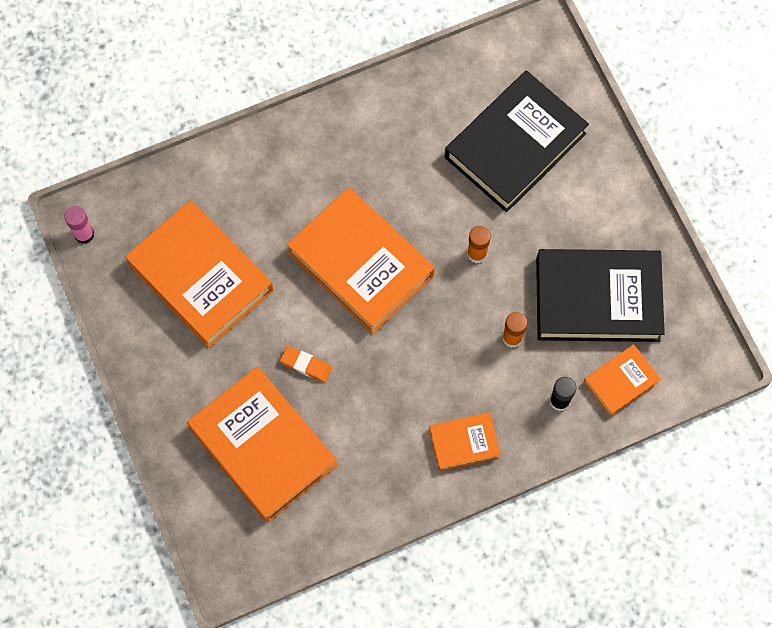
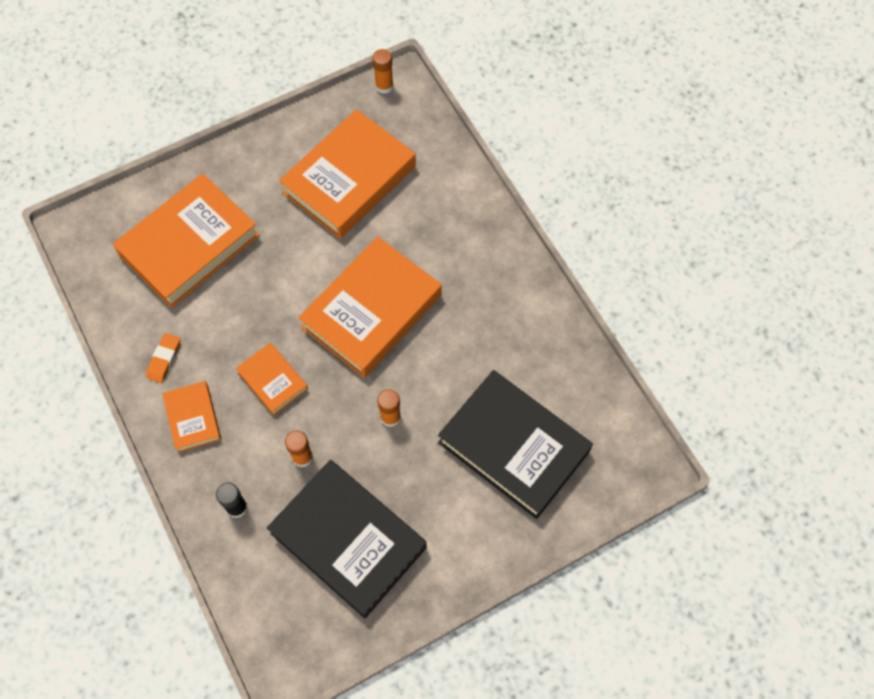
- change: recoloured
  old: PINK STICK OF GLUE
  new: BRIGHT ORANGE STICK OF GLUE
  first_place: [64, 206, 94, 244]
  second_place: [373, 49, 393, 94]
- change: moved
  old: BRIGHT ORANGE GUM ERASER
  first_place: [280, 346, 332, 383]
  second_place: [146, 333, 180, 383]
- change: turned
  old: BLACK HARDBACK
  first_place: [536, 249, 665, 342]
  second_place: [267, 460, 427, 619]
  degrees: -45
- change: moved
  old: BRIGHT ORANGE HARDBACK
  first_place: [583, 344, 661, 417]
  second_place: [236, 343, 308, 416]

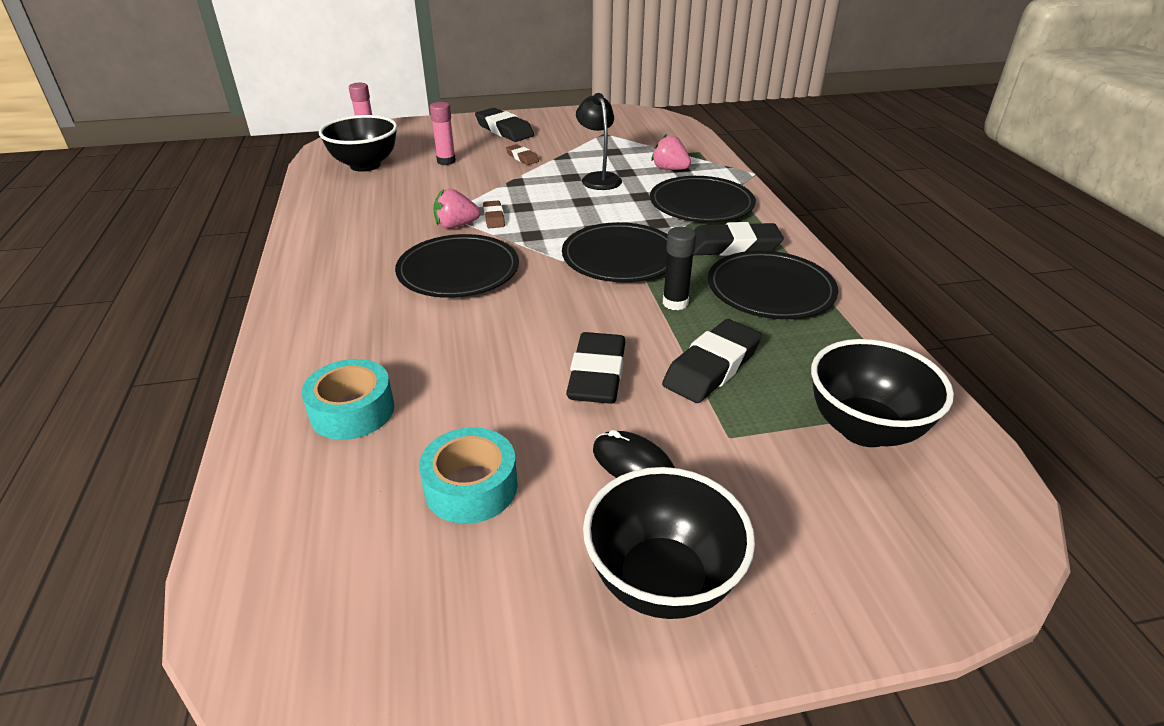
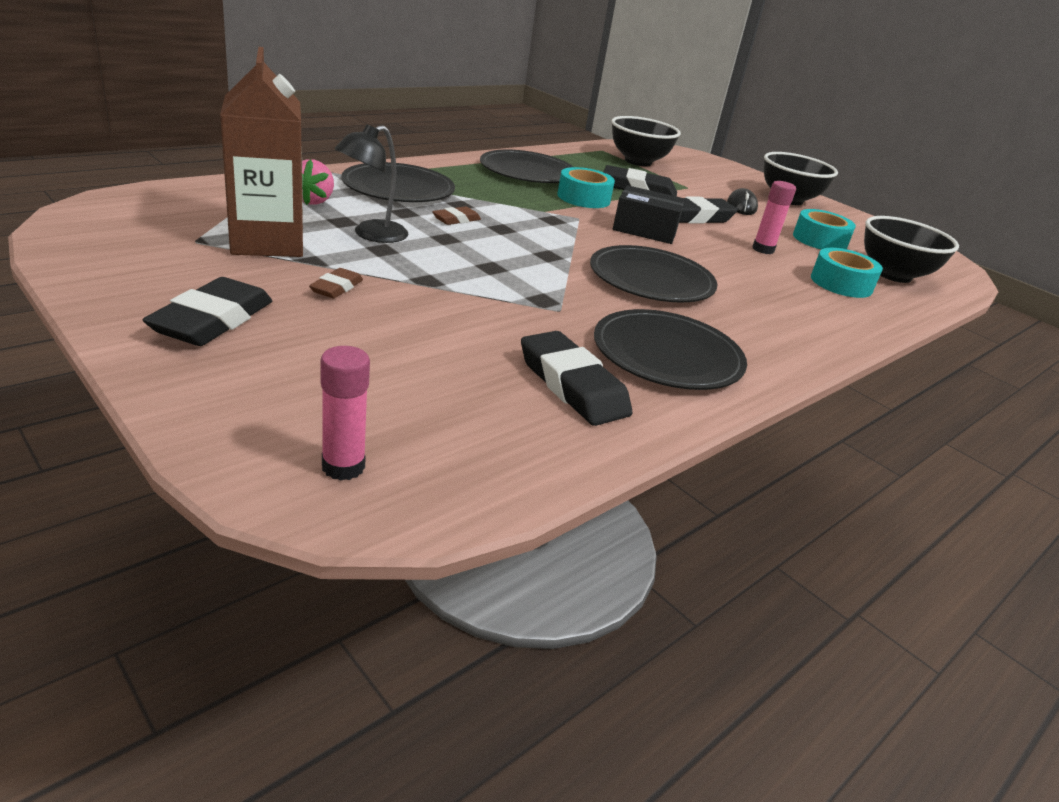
- change: moved
  old: BLACK SERVING BOWL
  first_place: [319, 115, 397, 172]
  second_place: [864, 216, 959, 283]
- change: moved
  old: PINK STICK OF GLUE
  first_place: [430, 102, 456, 165]
  second_place: [752, 181, 796, 254]
- change: removed
  old: PINK STRAWBERRY
  first_place: [433, 189, 481, 229]
- change: moved
  old: DARK BROWN GUM ERASER
  first_place: [483, 200, 505, 228]
  second_place: [432, 206, 481, 225]
- change: moved
  old: BLACK DINNER PLATE
  first_place: [562, 222, 668, 282]
  second_place: [594, 309, 747, 390]
- change: replaced
  old: BLACK STICK OF GLUE
  new: TEAL TAPE
  first_place: [663, 227, 696, 310]
  second_place: [557, 167, 615, 208]
- change: moved
  old: BLACK GUM ERASER
  first_place: [693, 222, 784, 256]
  second_place: [521, 331, 632, 426]
- change: added
  new: DARK BROWN CARTON
  second_place: [220, 47, 303, 257]
- change: added
  new: BLACK BOX
  second_place: [613, 185, 685, 244]

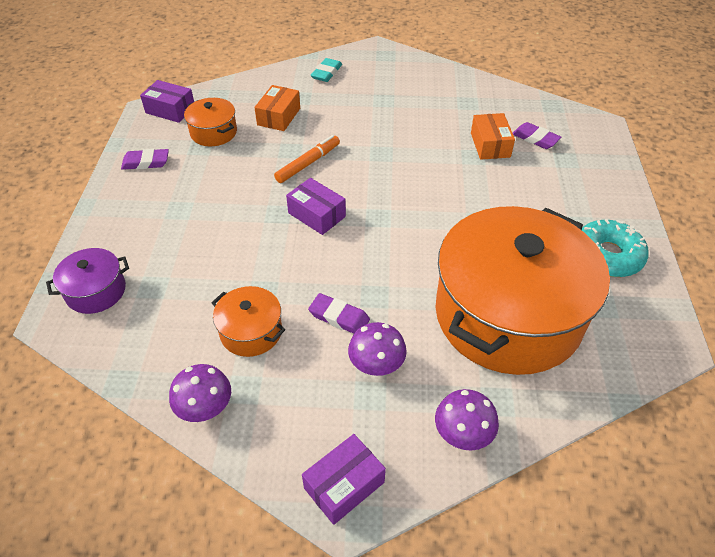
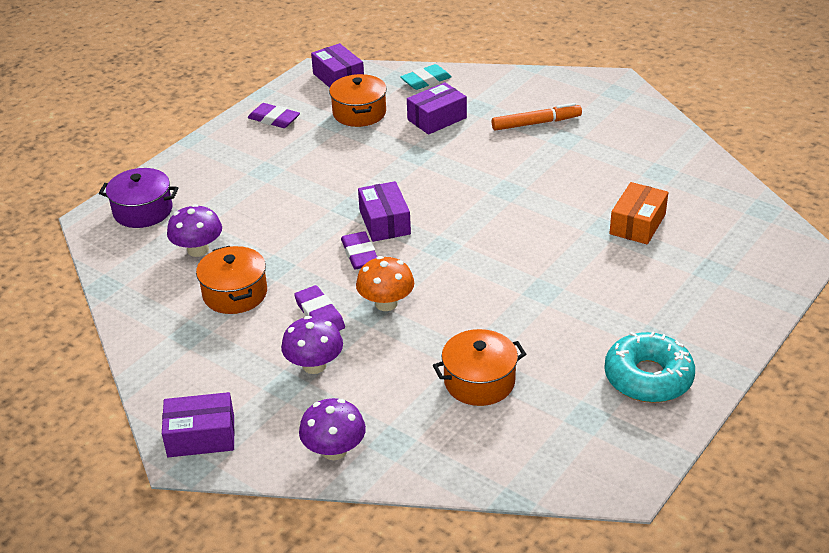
- change: moved
  old: PURPLE FUNGUS
  first_place: [169, 364, 231, 422]
  second_place: [167, 204, 222, 257]
- change: recoloured
  old: BRIGHT ORANGE BOX
  new: PURPLE BOX
  first_place: [254, 85, 300, 131]
  second_place: [407, 82, 467, 135]
- change: moved
  old: BRIGHT ORANGE FELT PEN
  first_place: [274, 135, 340, 183]
  second_place: [492, 103, 582, 131]
- change: moved
  old: TEAL GUM ERASER
  first_place: [310, 58, 342, 82]
  second_place: [400, 64, 452, 90]
- change: resized
  old: BRIGHT ORANGE POT
  first_place: [435, 206, 610, 375]
  second_place: [433, 329, 526, 406]
  factor: 0.42
- change: moved
  old: PURPLE GUM ERASER
  first_place: [513, 122, 561, 149]
  second_place: [341, 231, 377, 270]
- change: added
  new: BRIGHT ORANGE FUNGUS
  second_place: [356, 256, 414, 311]

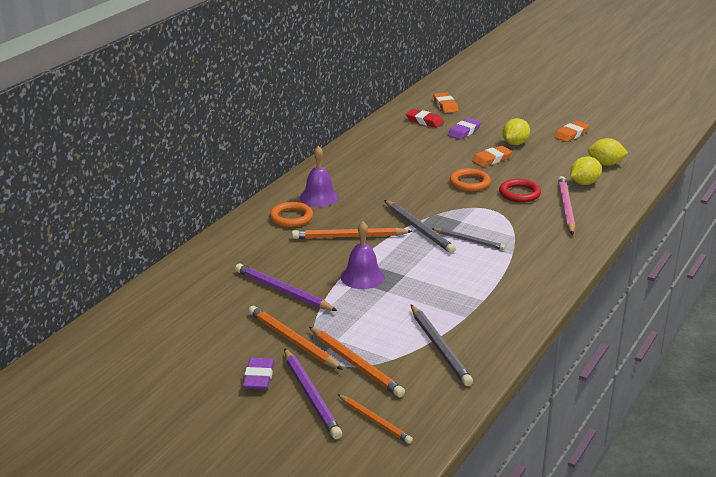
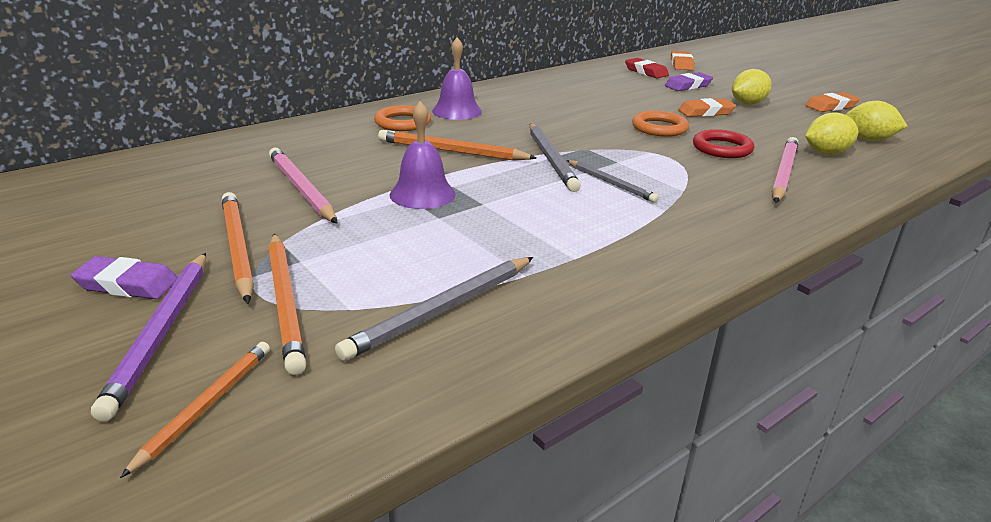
- change: recoloured
  old: PURPLE LEAD PENCIL
  new: PINK LEAD PENCIL
  first_place: [235, 264, 337, 311]
  second_place: [269, 148, 337, 223]
- change: turned
  old: PURPLE GUM ERASER
  first_place: [243, 357, 274, 390]
  second_place: [71, 256, 178, 299]
  degrees: 75
- change: turned
  old: BRIGHT ORANGE LEAD PENCIL
  first_place: [338, 394, 413, 444]
  second_place: [120, 342, 270, 478]
  degrees: -135
- change: turned
  old: GREY LEAD PENCIL
  first_place: [411, 305, 473, 386]
  second_place: [335, 257, 533, 361]
  degrees: 45

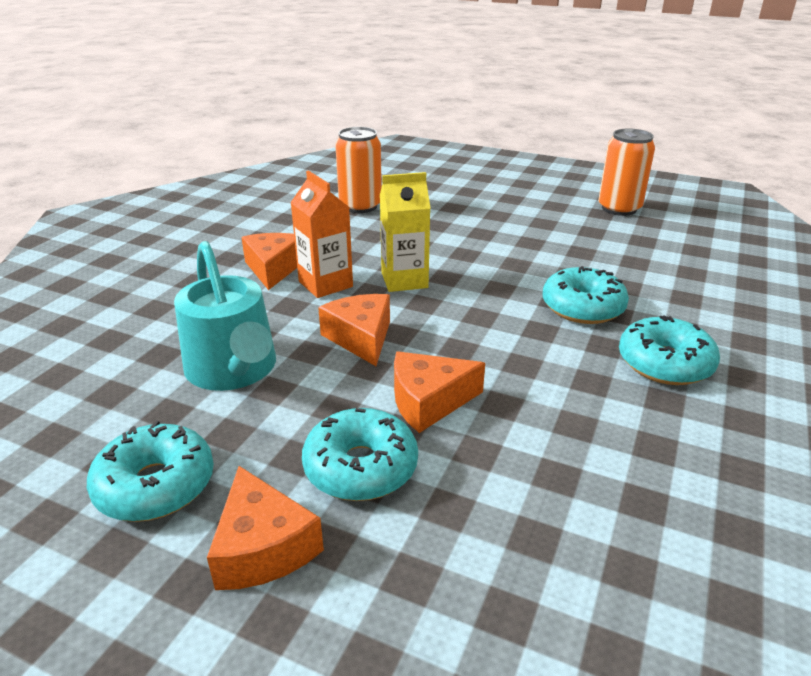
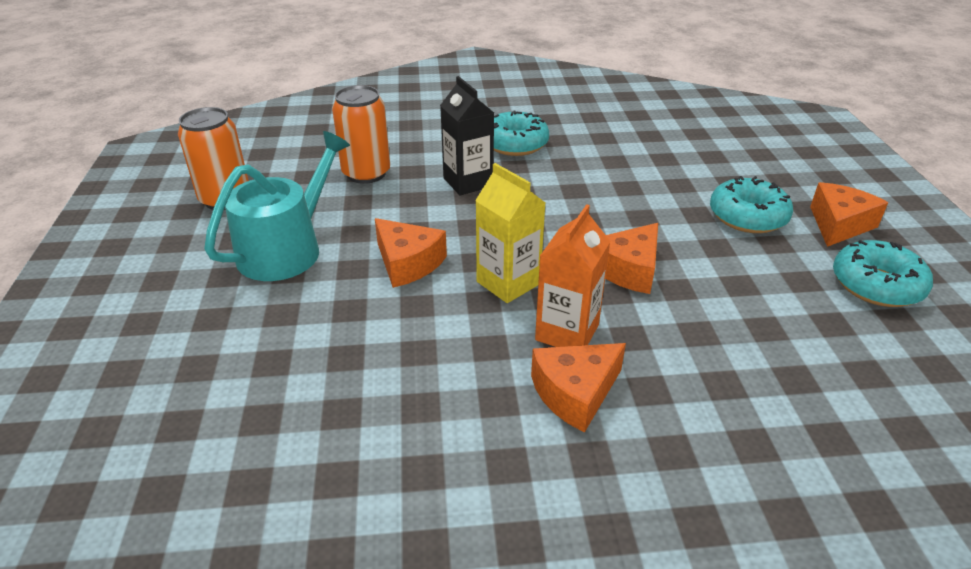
- change: moved
  old: TEAL SPRINKLING CAN
  first_place: [174, 241, 276, 391]
  second_place: [204, 131, 350, 281]
- change: moved
  old: BRIGHT ORANGE TIN
  first_place: [335, 127, 382, 213]
  second_place: [332, 85, 390, 184]
- change: moved
  old: BRIGHT ORANGE CHEESE
  first_place: [394, 351, 485, 433]
  second_place: [375, 218, 447, 288]
- change: replaced
  old: TEAL DONUT
  new: BLACK CARTON
  first_place: [543, 266, 629, 324]
  second_place: [440, 76, 494, 196]

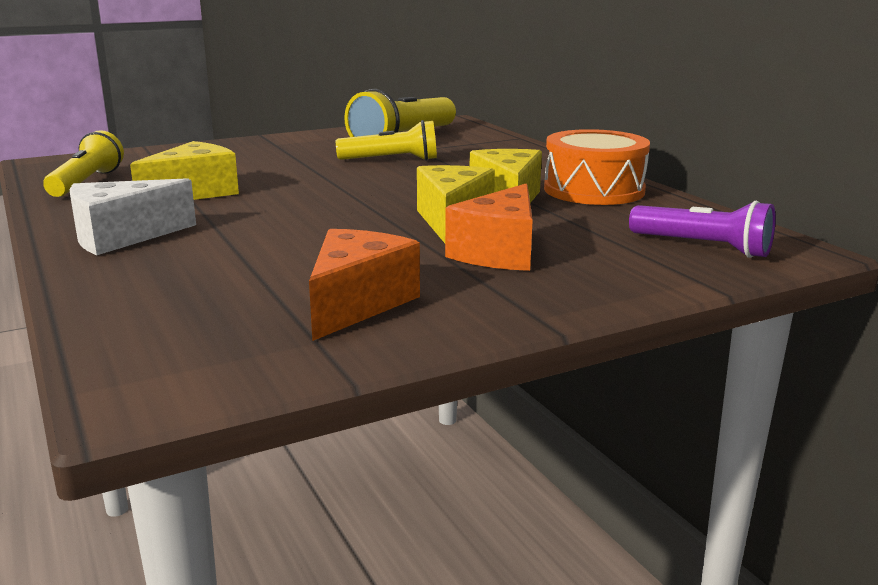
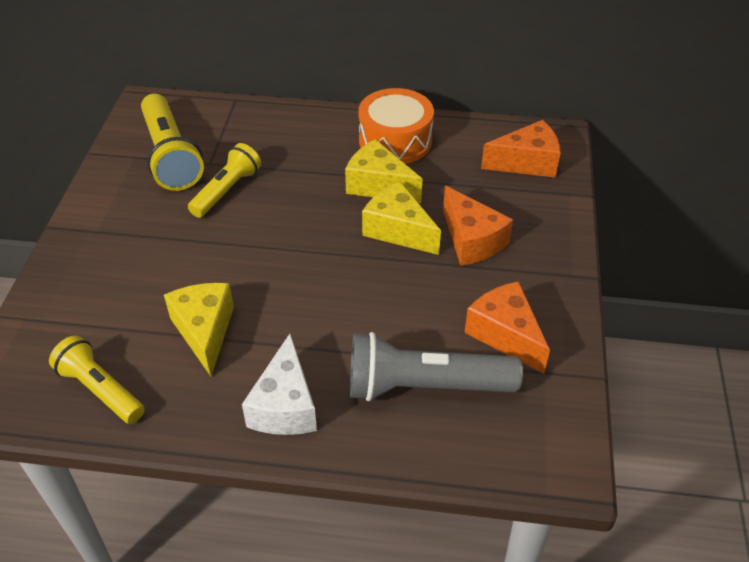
- change: replaced
  old: PURPLE POCKET TORCH
  new: BRIGHT ORANGE CHEESE
  first_place: [629, 200, 776, 258]
  second_place: [481, 120, 561, 178]
- change: added
  new: GREY POCKET TORCH
  second_place: [350, 332, 523, 401]

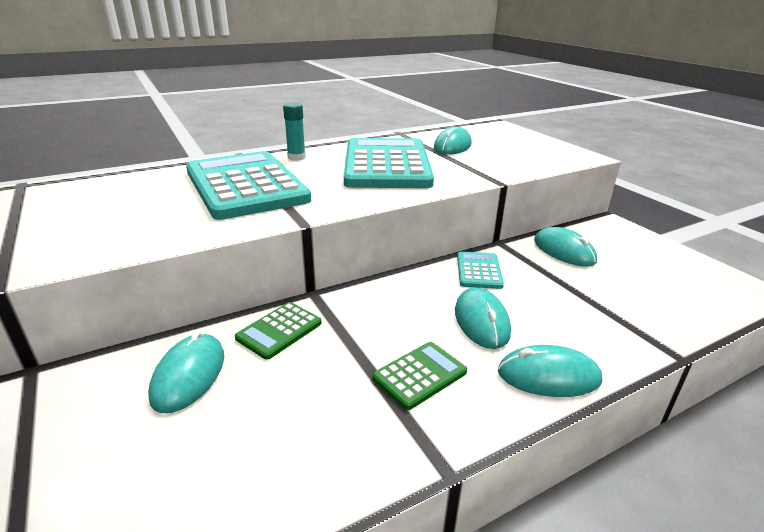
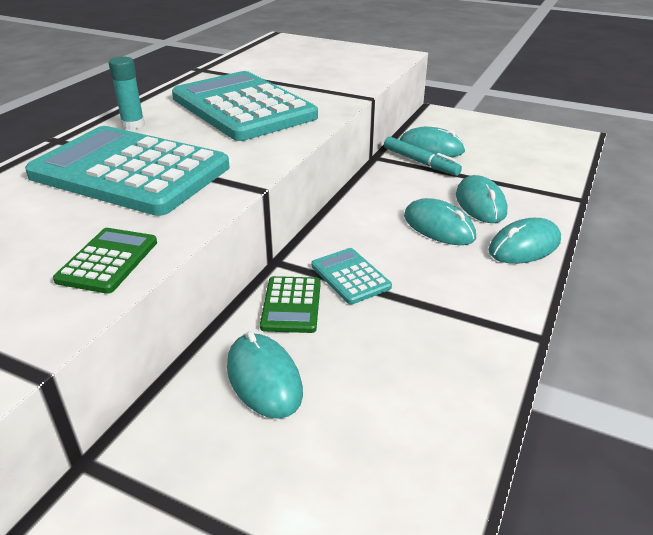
- change: moved
  old: EMERALD CALCULATOR
  first_place: [372, 342, 467, 410]
  second_place: [53, 228, 157, 294]
- change: moved
  old: TEAL COMPUTER MOUSE
  first_place: [434, 127, 472, 155]
  second_place: [456, 175, 507, 223]
- change: moved
  old: TEAL CALCULATOR
  first_place: [457, 252, 504, 289]
  second_place: [311, 248, 392, 304]
- change: added
  new: TEAL FELT PEN
  second_place: [384, 137, 462, 176]

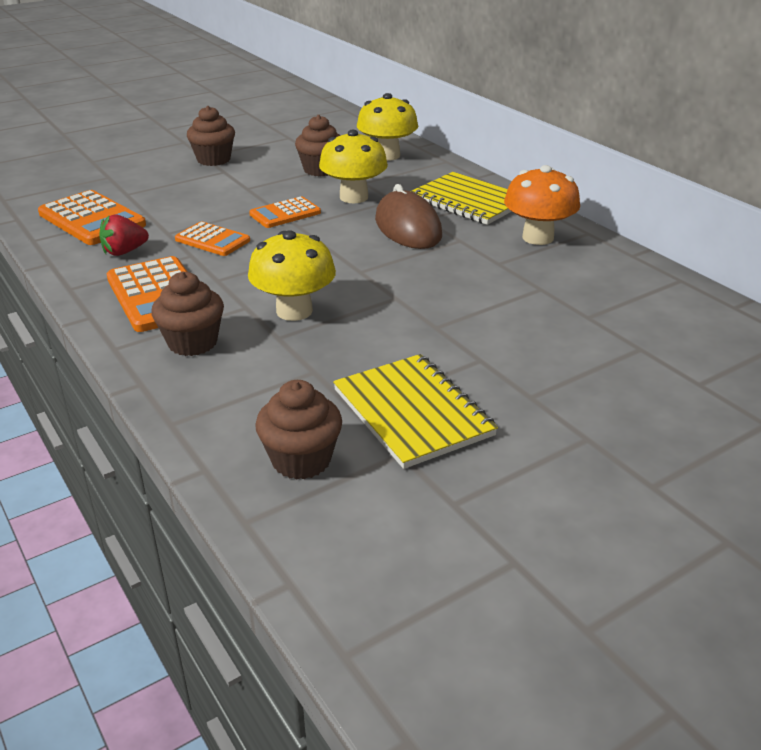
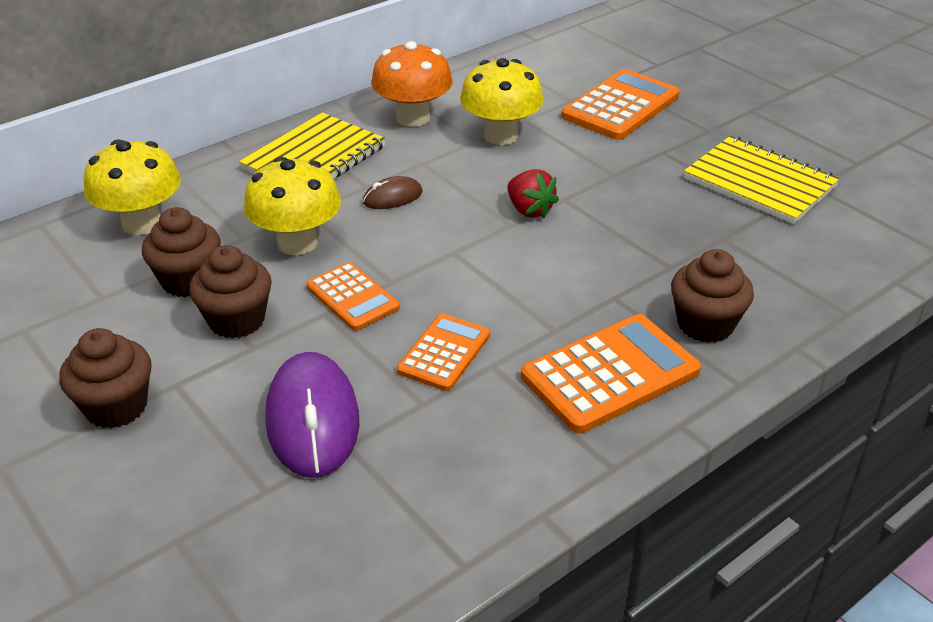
- change: moved
  old: BRIGHT ORANGE CALCULATOR
  first_place: [38, 190, 146, 245]
  second_place: [561, 69, 680, 140]
- change: moved
  old: SCARLET STRAWBERRY
  first_place: [99, 215, 149, 256]
  second_place: [507, 169, 559, 218]
- change: moved
  old: YELLOW FUNGUS
  first_place: [248, 231, 336, 321]
  second_place: [460, 58, 544, 145]
- change: moved
  old: DARK BROWN MUFFIN
  first_place: [255, 380, 342, 480]
  second_place: [189, 245, 272, 339]
- change: turned
  old: YELLOW NOTEBOOK
  first_place: [333, 354, 498, 469]
  second_place: [684, 136, 840, 224]
  degrees: 75
- change: resized
  old: DARK BROWN COMPUTER MOUSE
  first_place: [375, 184, 442, 249]
  second_place: [363, 176, 423, 209]
  factor: 0.5
- change: added
  new: PURPLE COMPUTER MOUSE
  second_place: [265, 352, 359, 478]

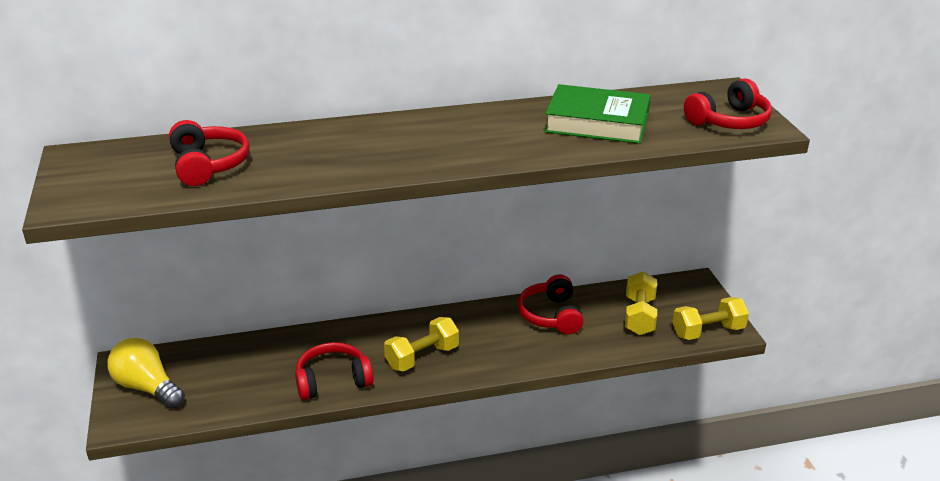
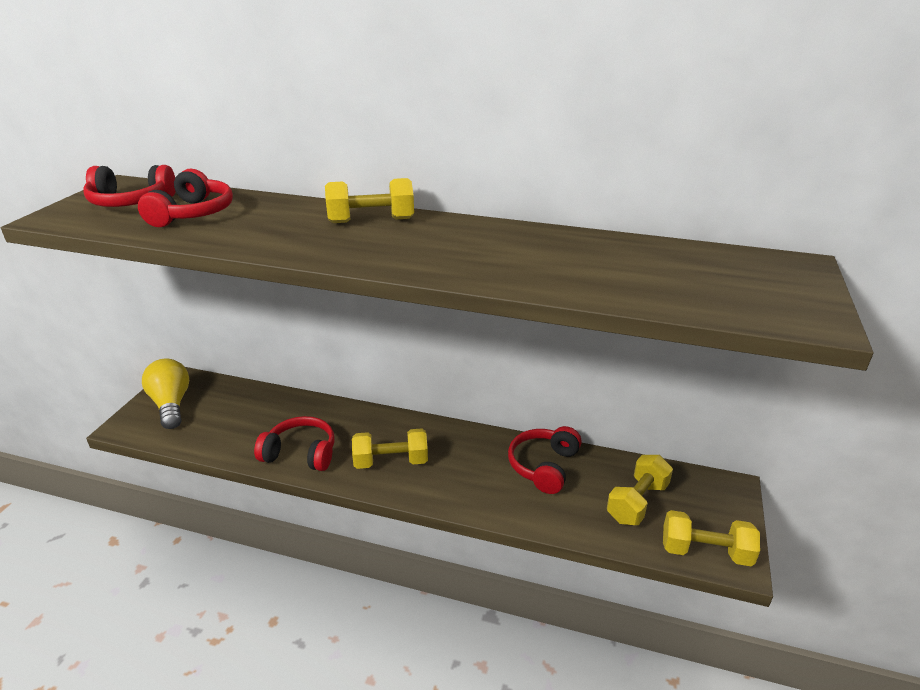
- change: removed
  old: EMERALD HARDBACK
  first_place: [544, 84, 651, 144]
- change: moved
  old: SCARLET OVER-EAR HEADPHONES
  first_place: [684, 79, 772, 129]
  second_place: [83, 165, 176, 207]
- change: added
  new: YELLOW HAND WEIGHT
  second_place: [325, 178, 414, 223]

